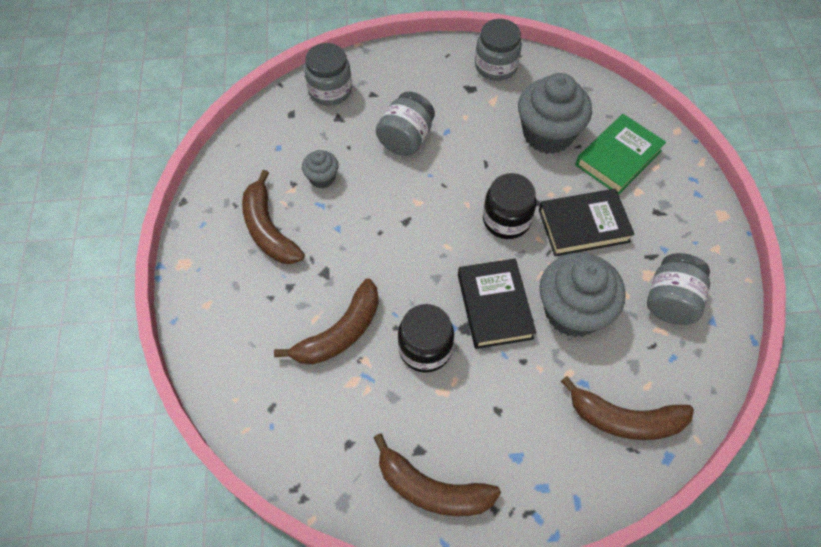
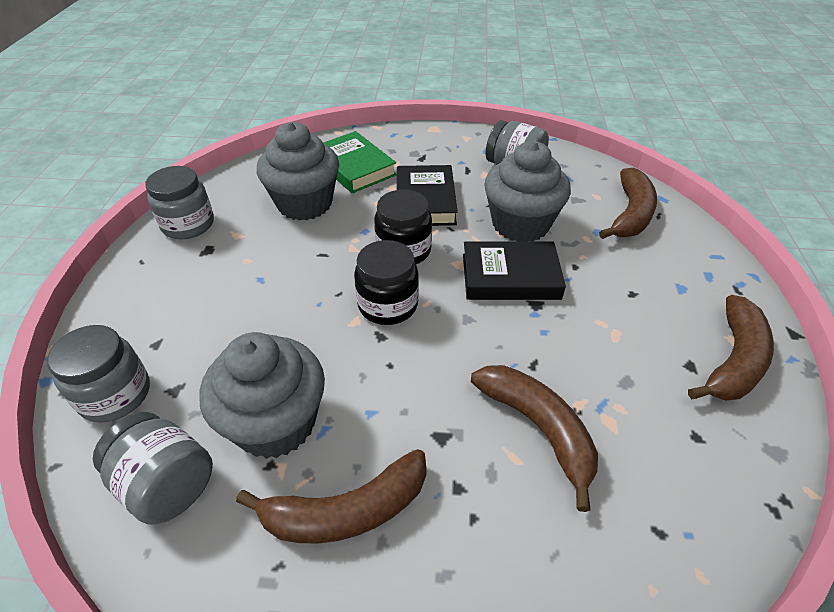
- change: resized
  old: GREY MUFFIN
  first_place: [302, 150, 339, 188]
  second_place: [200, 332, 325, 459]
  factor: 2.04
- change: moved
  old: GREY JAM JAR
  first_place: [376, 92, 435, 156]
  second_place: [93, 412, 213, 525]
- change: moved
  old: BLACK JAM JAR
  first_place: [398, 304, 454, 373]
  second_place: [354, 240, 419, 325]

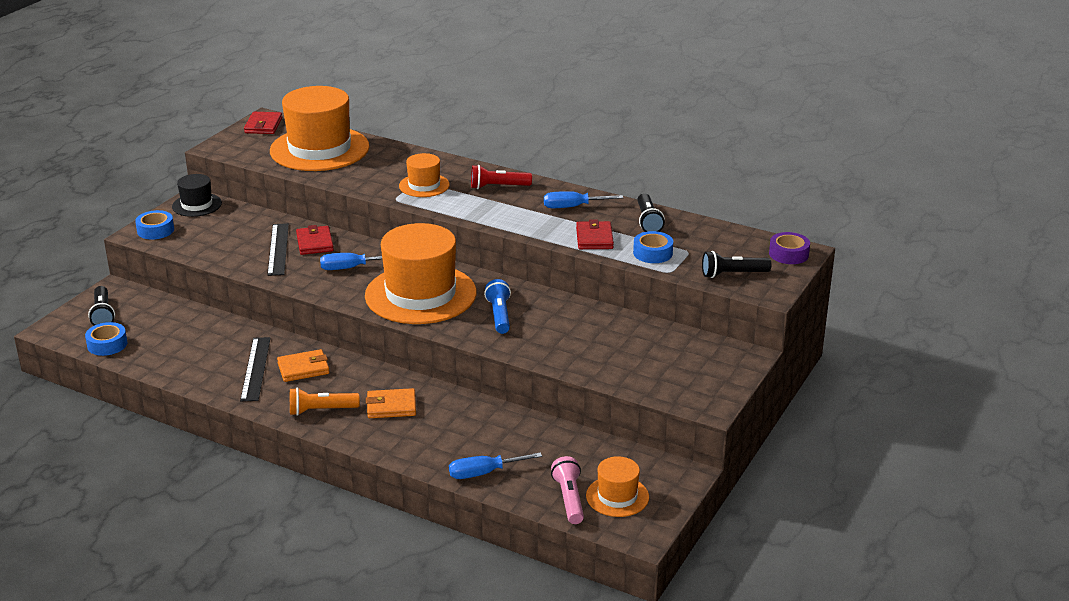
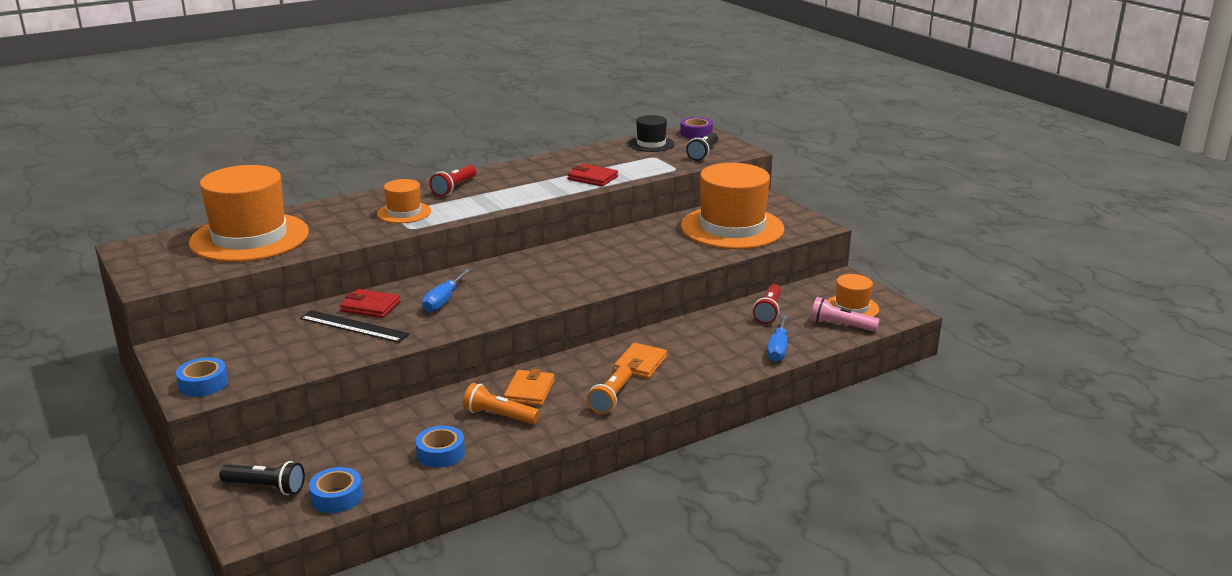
- change: moved
  old: BLACK TOP HAT
  first_place: [172, 174, 222, 217]
  second_place: [628, 115, 674, 152]
- change: replaced
  old: BLACK STRAIGHTEDGE
  new: BRIGHT ORANGE POCKET TORCH
  first_place: [240, 337, 270, 401]
  second_place: [463, 383, 540, 424]
- change: removed
  old: SCARLET WALLET
  first_place: [244, 112, 282, 134]
- change: moved
  old: BRIGHT ORANGE TOP HAT
  first_place: [365, 223, 477, 324]
  second_place: [681, 163, 784, 249]
- change: removed
  old: ROYAL BLUE POCKET TORCH
  first_place: [484, 279, 511, 334]
- change: removed
  old: ROYAL BLUE FLAT SCREWDRIVER
  first_place: [544, 191, 623, 208]
- change: moved
  old: ROYAL BLUE TAPE
  first_place: [633, 231, 673, 263]
  second_place: [415, 426, 465, 468]
- change: removed
  old: BLACK POCKET TORCH
  first_place: [637, 193, 665, 232]
- change: added
  new: SCARLET POCKET TORCH
  second_place: [753, 284, 781, 324]

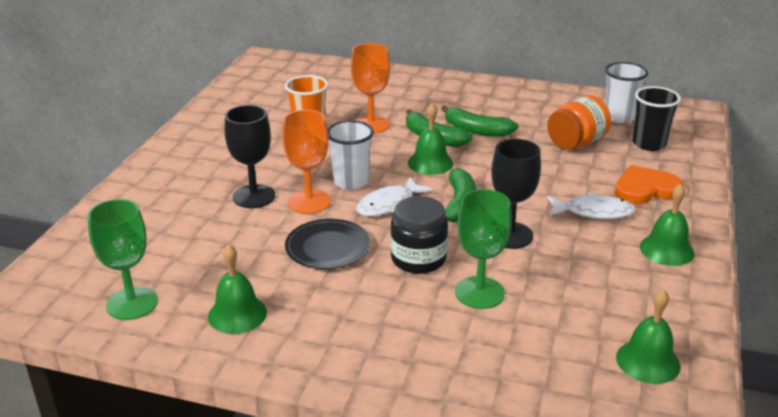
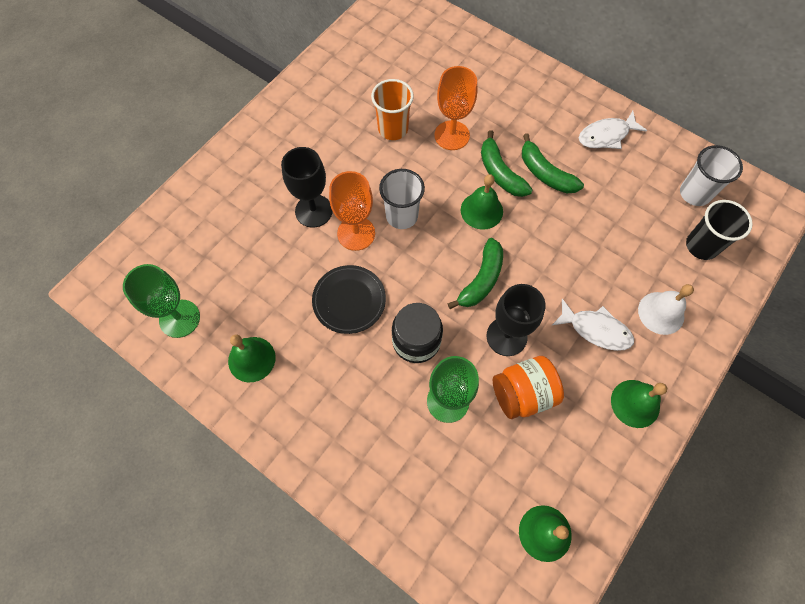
- change: moved
  old: PURE WHITE FISH
  first_place: [356, 177, 432, 216]
  second_place: [579, 111, 647, 149]
- change: moved
  old: BRIGHT ORANGE JAM JAR
  first_place: [547, 95, 611, 150]
  second_place: [493, 356, 564, 419]
- change: replaced
  old: BRIGHT ORANGE HEART
  new: PURE WHITE SCHOOL BELL
  first_place: [615, 165, 683, 204]
  second_place: [638, 284, 694, 335]

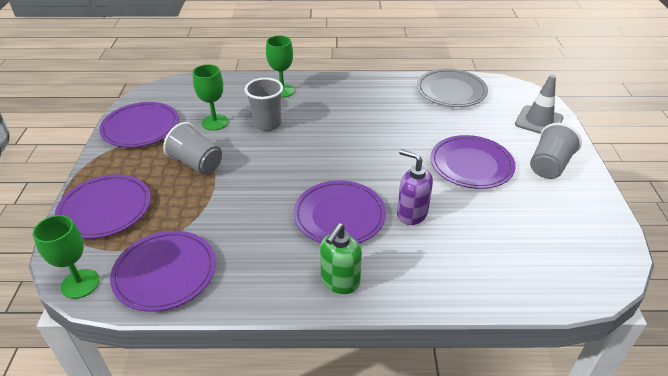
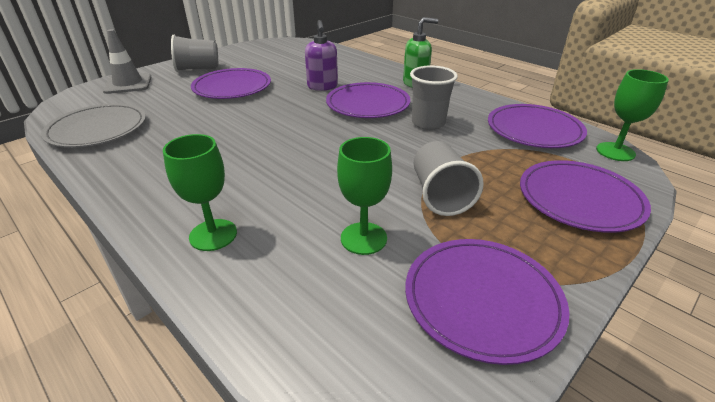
- change: moved
  old: GREY TUMBLER
  first_place: [245, 78, 283, 131]
  second_place: [410, 66, 458, 130]

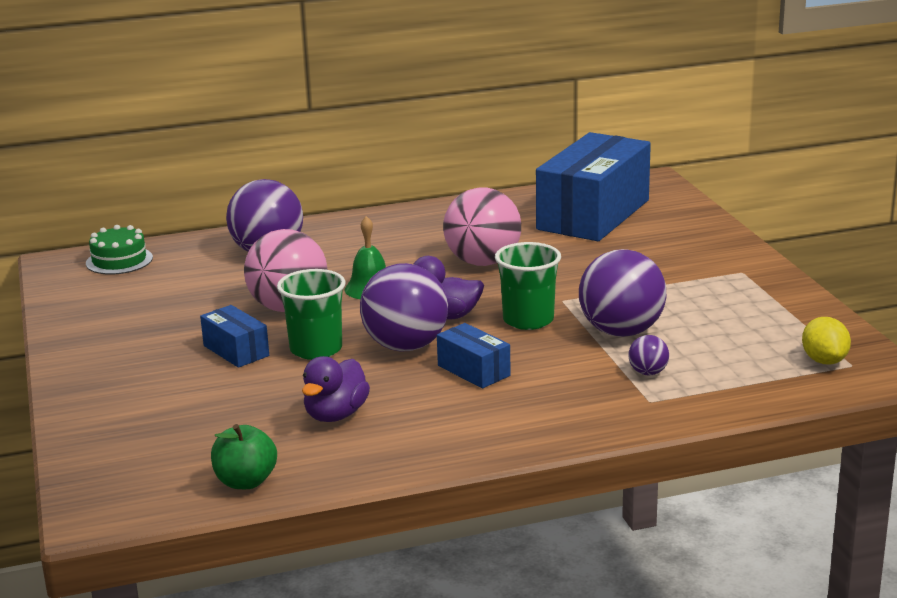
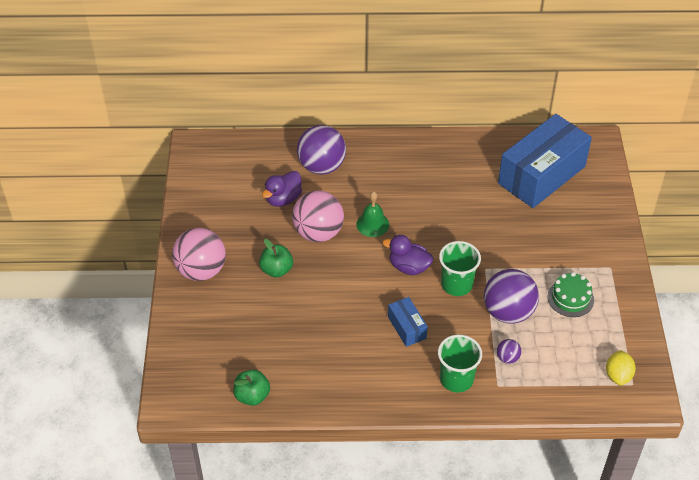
- change: moved
  old: EMERALD LAYER CAKE
  first_place: [86, 225, 153, 275]
  second_place: [548, 272, 594, 317]
- change: replaced
  old: ROYAL BLUE BOX
  new: EMERALD TOY APPLE
  first_place: [200, 305, 269, 368]
  second_place: [259, 239, 293, 278]
- change: moved
  old: EMERALD TUMBLER
  first_place: [277, 269, 346, 360]
  second_place: [438, 335, 482, 392]
- change: moved
  old: PURPLE TOY DUCK
  first_place: [302, 356, 370, 422]
  second_place: [262, 171, 302, 207]
- change: removed
  old: PURPLE SPHERE
  first_place: [360, 263, 448, 352]
- change: moved
  old: PINK SPHERE
  first_place: [443, 188, 521, 266]
  second_place: [172, 228, 226, 281]

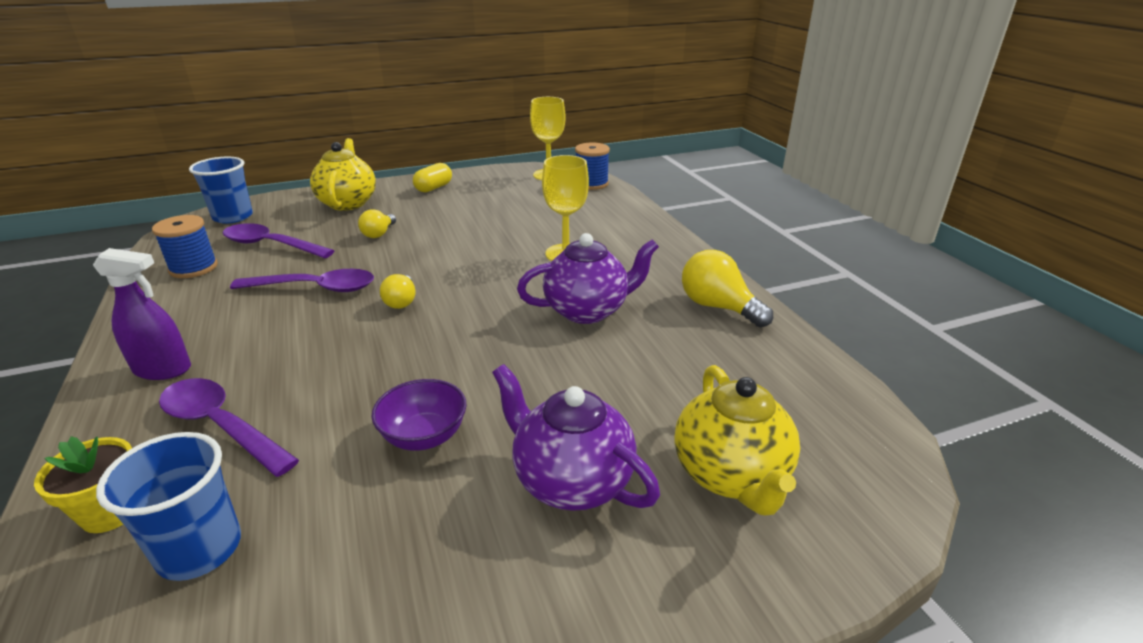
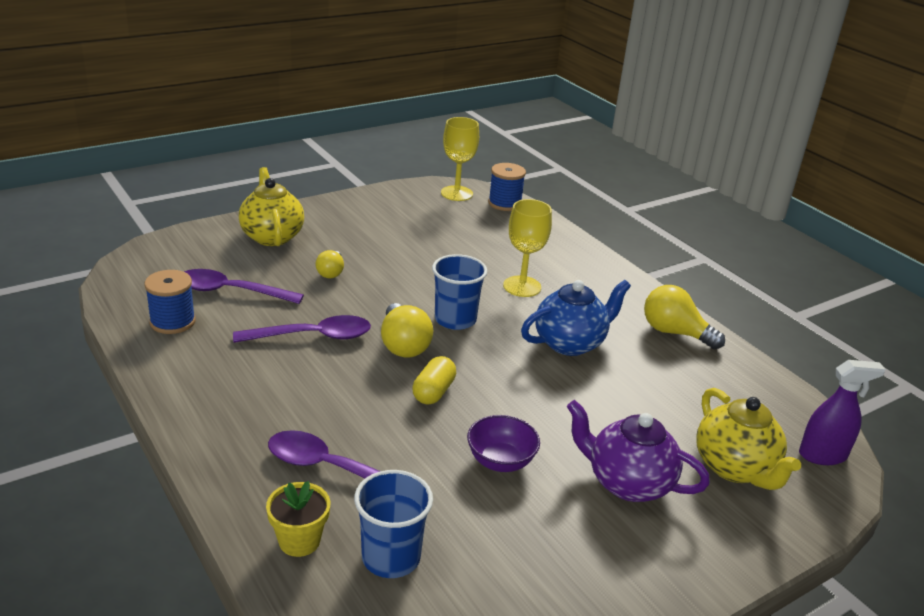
- change: moved
  old: PURPLE SPRAYER
  first_place: [93, 248, 191, 380]
  second_place: [799, 360, 886, 465]
- change: moved
  old: ROYAL BLUE TUMBLER
  first_place: [189, 157, 253, 224]
  second_place: [432, 254, 487, 330]
- change: resized
  old: YELLOW LIGHTBULB
  first_place: [380, 274, 415, 309]
  second_place: [381, 303, 433, 357]
  factor: 1.64
- change: moved
  old: YELLOW PILL SHAPE
  first_place: [413, 163, 452, 192]
  second_place: [412, 356, 456, 405]
- change: recoloured
  old: PURPLE TEA POT
  new: ROYAL BLUE TEA POT
  first_place: [517, 233, 659, 324]
  second_place: [521, 280, 631, 356]

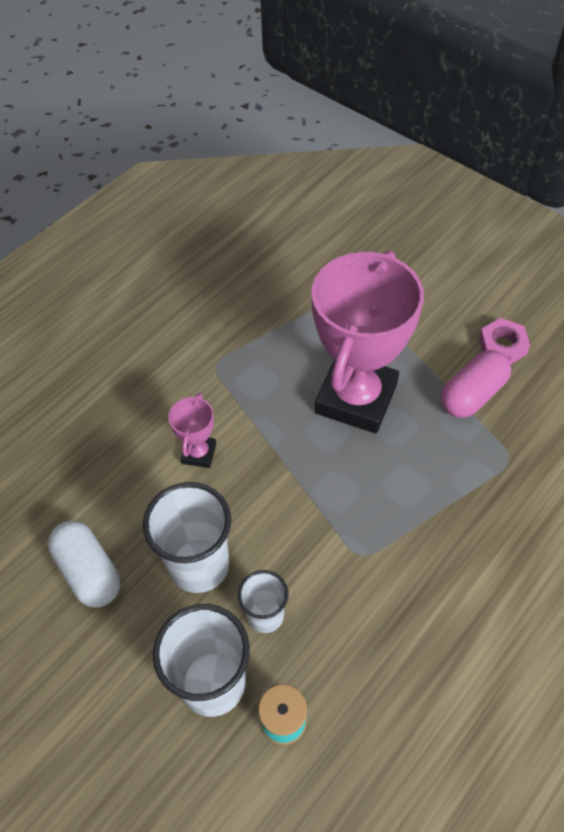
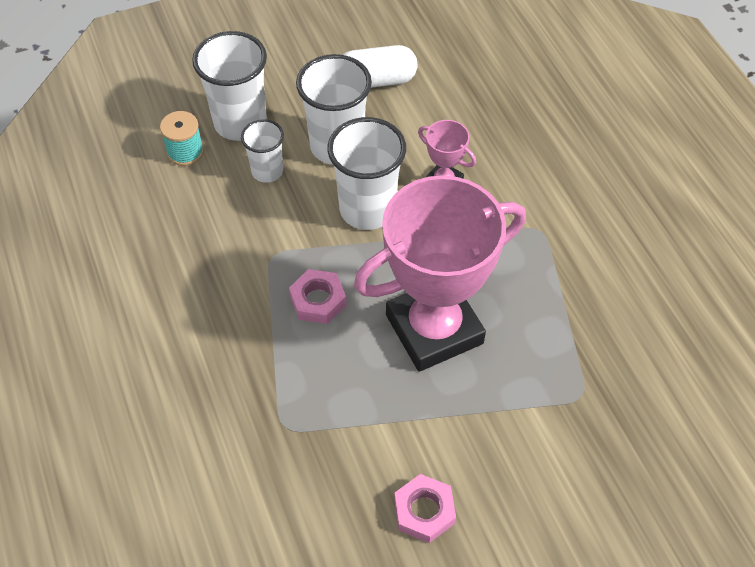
- change: turned
  old: PINK AWARD CUP
  first_place: [312, 250, 424, 433]
  second_place: [354, 175, 526, 372]
  degrees: -75
- change: removed
  old: PINK PILL SHAPE
  first_place: [441, 350, 511, 418]
- change: added
  new: PINK HEX NUT
  second_place: [289, 269, 347, 324]
- change: added
  new: PURE WHITE TUMBLER
  second_place: [327, 117, 406, 230]

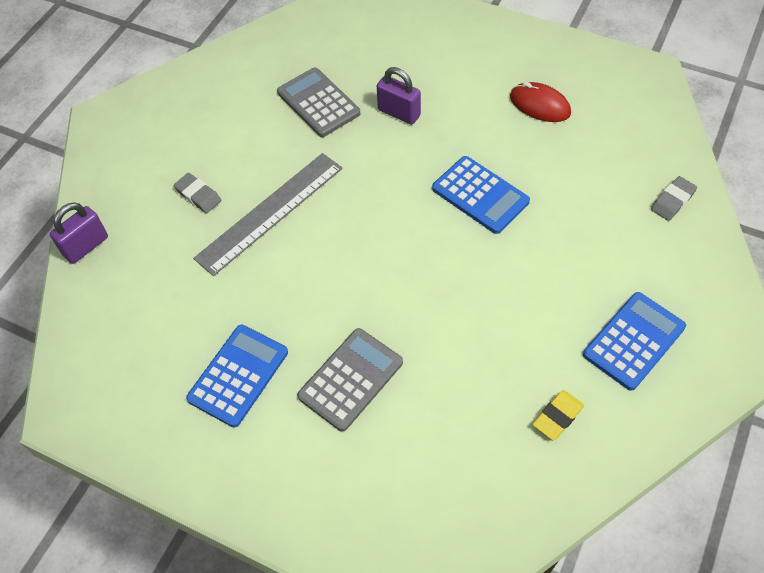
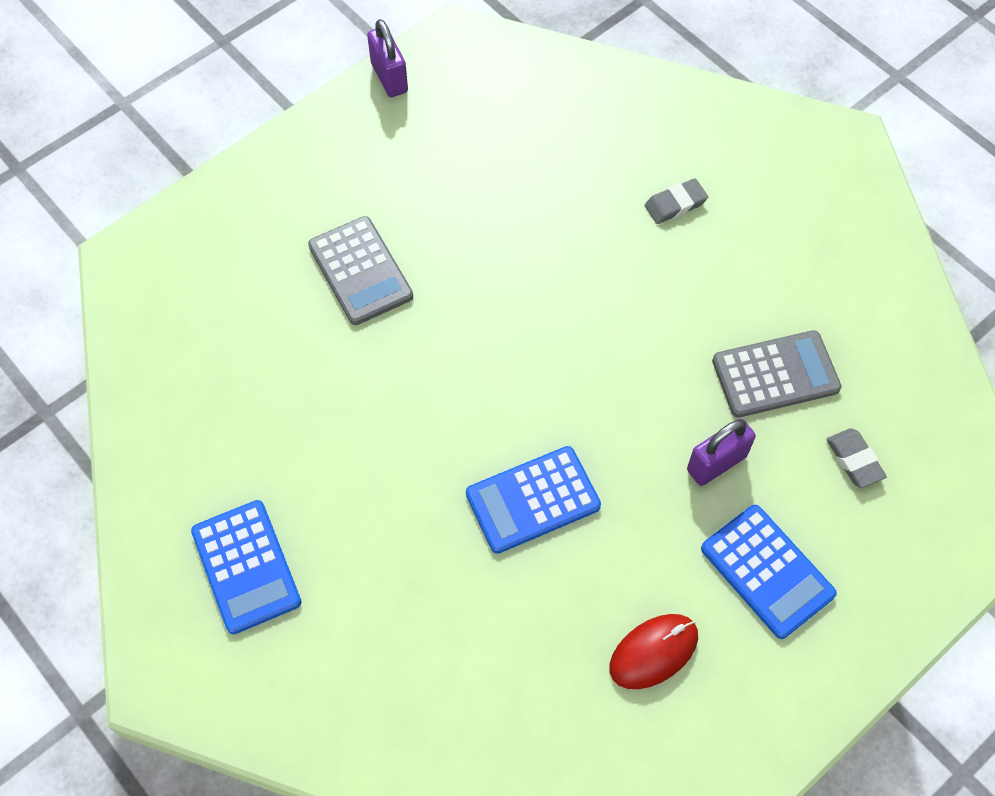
- change: moved
  old: PURPLE PADLOCK
  first_place: [50, 202, 108, 264]
  second_place: [367, 19, 408, 97]
- change: moved
  old: ROYAL BLUE CALCULATOR
  first_place: [186, 325, 288, 428]
  second_place: [701, 505, 837, 639]
- change: removed
  old: GREY STRAIGHTEDGE
  first_place: [193, 153, 343, 276]
- change: removed
  old: YELLOW GUM ERASER
  first_place: [533, 390, 584, 440]
- change: moved
  old: GREY GUM ERASER
  first_place: [651, 176, 697, 221]
  second_place: [826, 428, 887, 488]

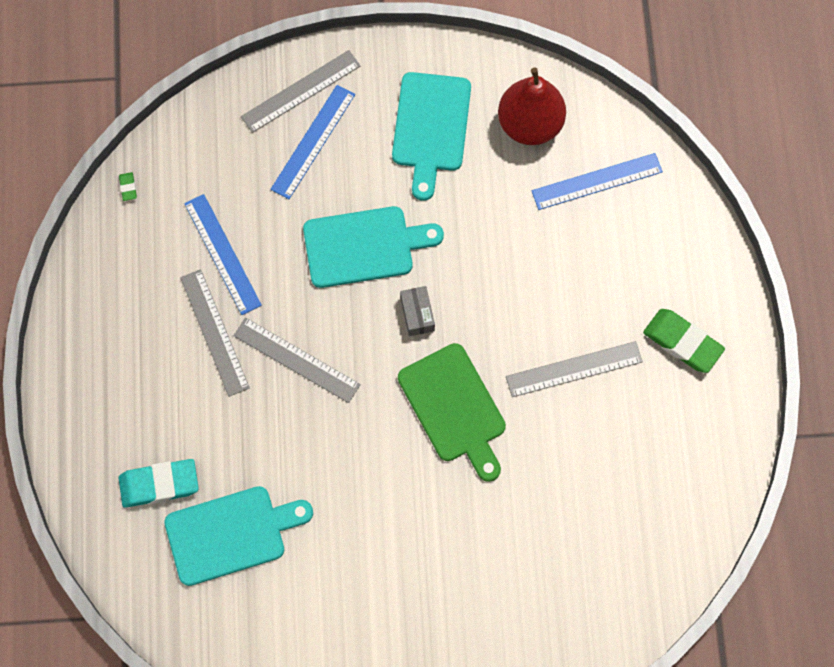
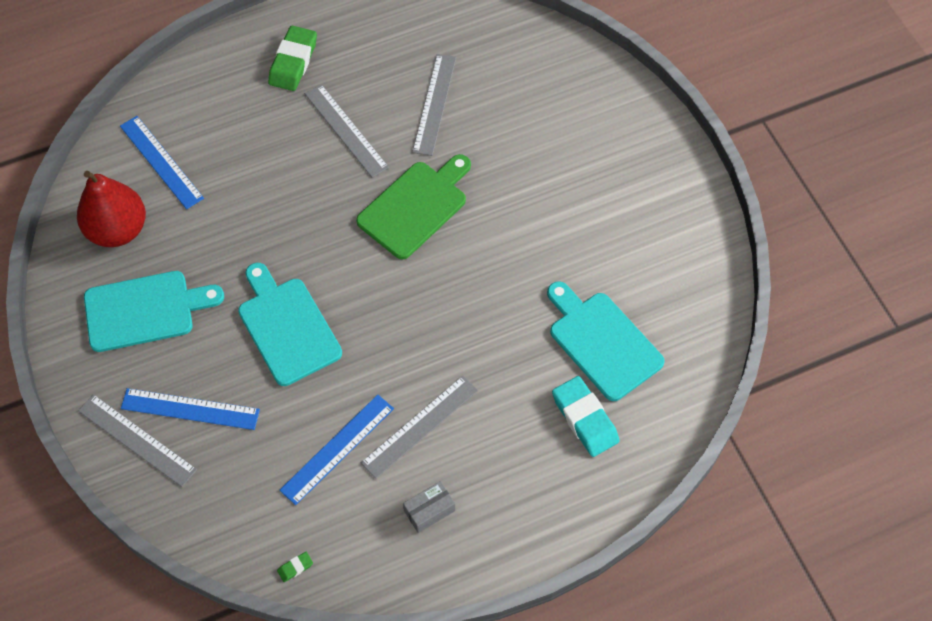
- change: moved
  old: GREY STRAIGHTEDGE
  first_place: [233, 317, 361, 403]
  second_place: [412, 54, 456, 156]
- change: moved
  old: GREY BOX
  first_place: [400, 286, 435, 336]
  second_place: [403, 481, 455, 533]

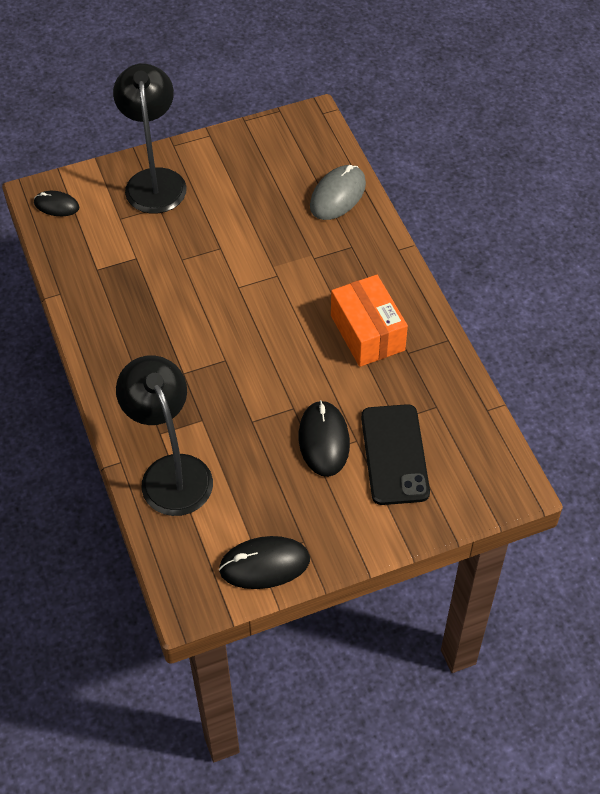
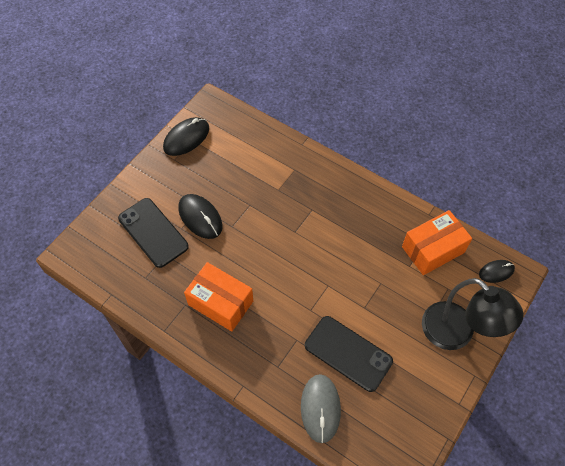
- change: removed
  old: BLACK LAMP
  first_place: [116, 355, 213, 516]
- change: added
  new: BLACK MOBILE PHONE
  second_place: [305, 316, 393, 392]
- change: added
  new: BRIGHT ORANGE BOX
  second_place: [402, 210, 472, 275]

